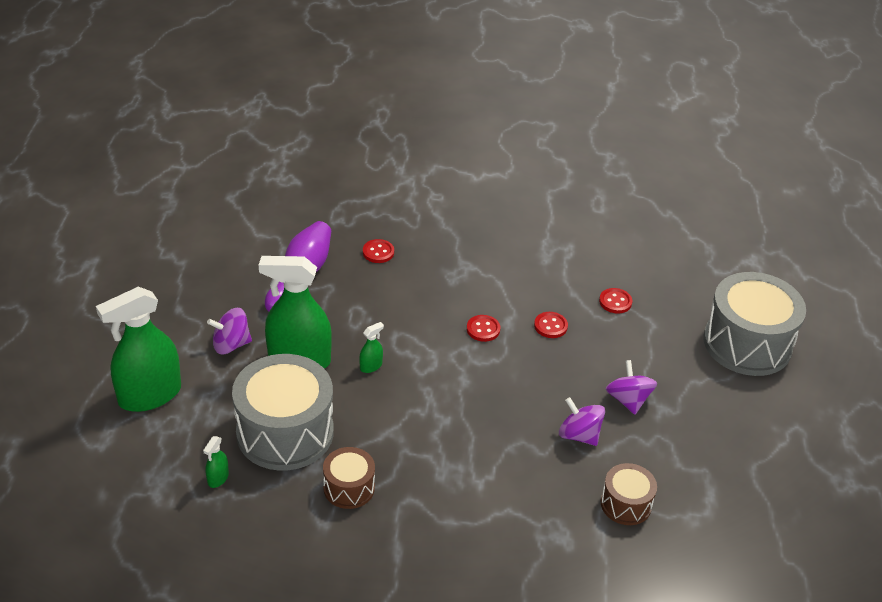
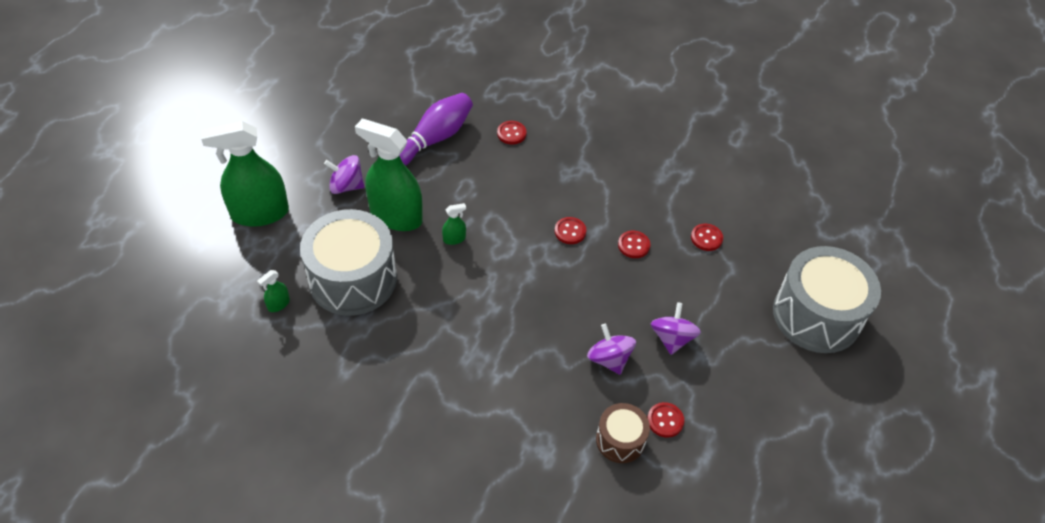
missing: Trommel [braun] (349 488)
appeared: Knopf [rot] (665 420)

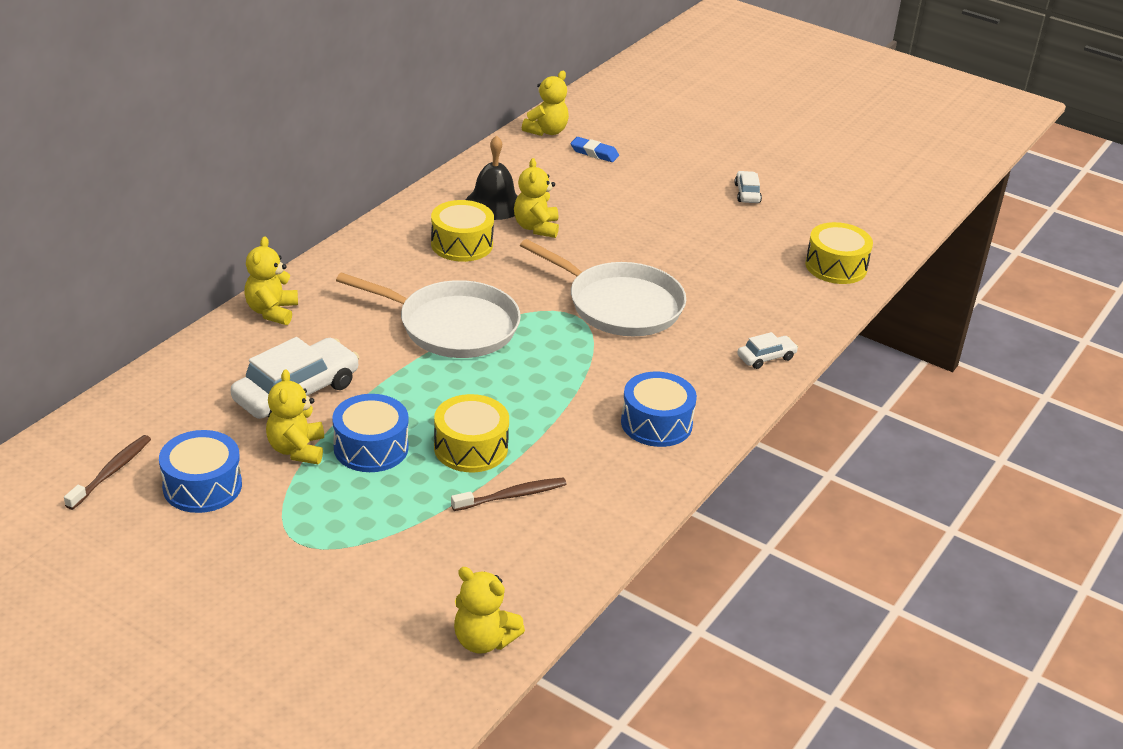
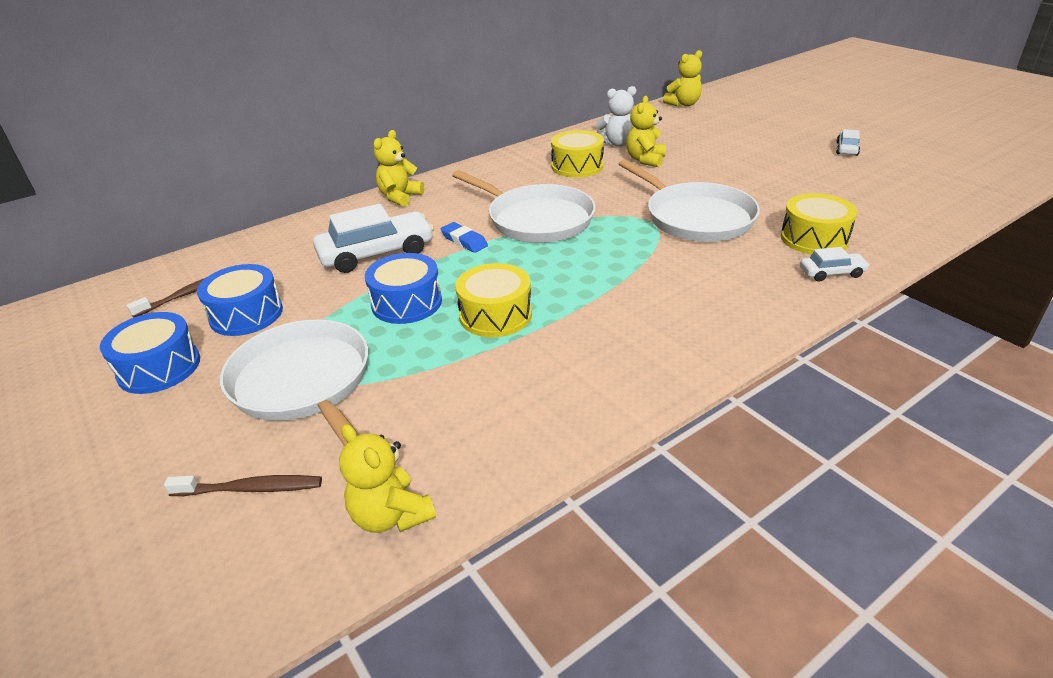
missing: Teddybär [gelb] (297 449)
appeared: Pfanne [weiß] (304 383)
relocated: Trommel [blau] (656 423) to (159 368); Zahnbürste [braun] (512 496) to (250 489); Radiergummi [blau] (594 153) to (464 241); Trommel [gelb] (836 266) to (814 239)
exchanged: Glocke [schwarz] (494 204) to Teddybär [weiß] (617 143)

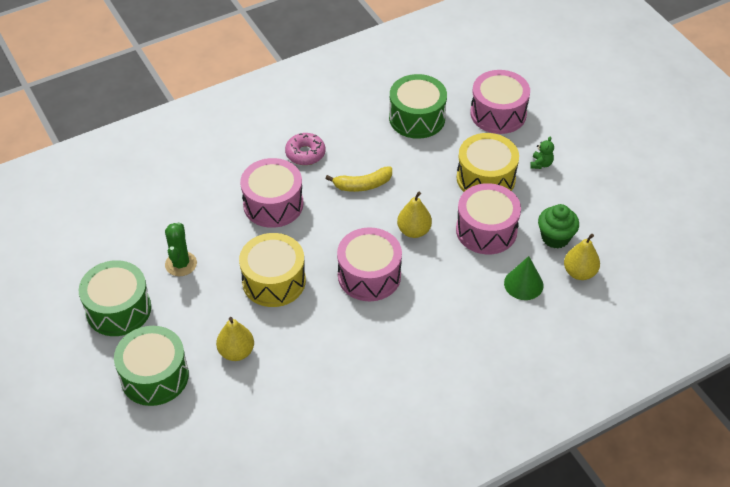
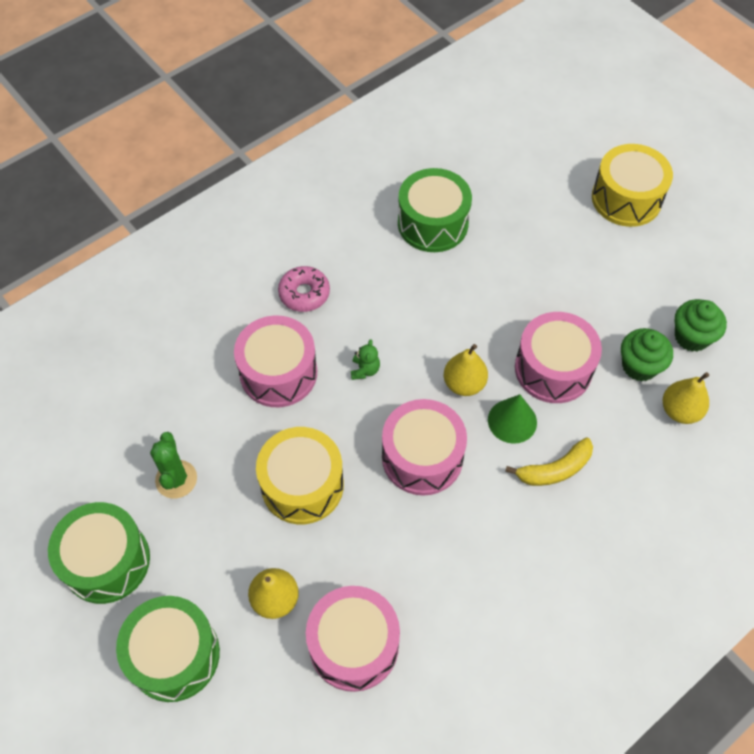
appeared: Muffin [grün] (691 337)
relocated: Trommel [rosa] (498 113) to (354 645); Teddybär [grün] (541 164) to (365 370); Kegel [grün] (523 284) to (512 421); Banane [gelb] (363 185) to (554 469); Trommel [gelb] (485 178) to (626 198)

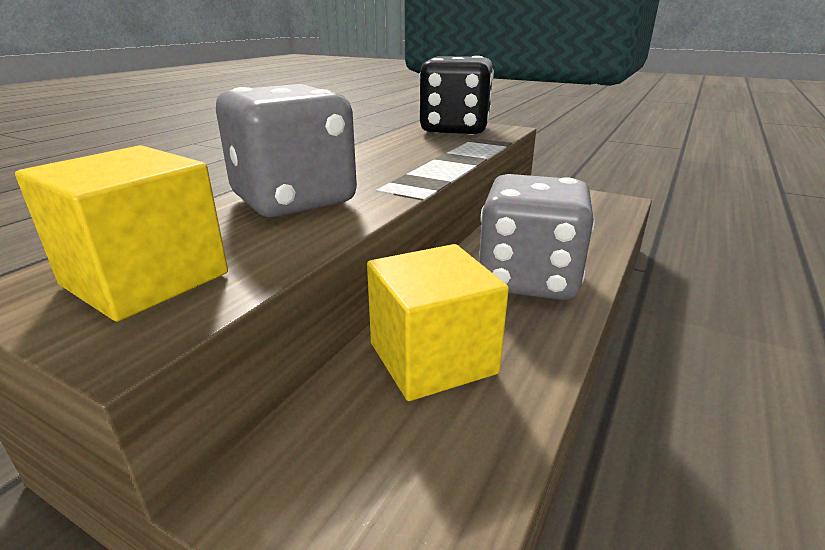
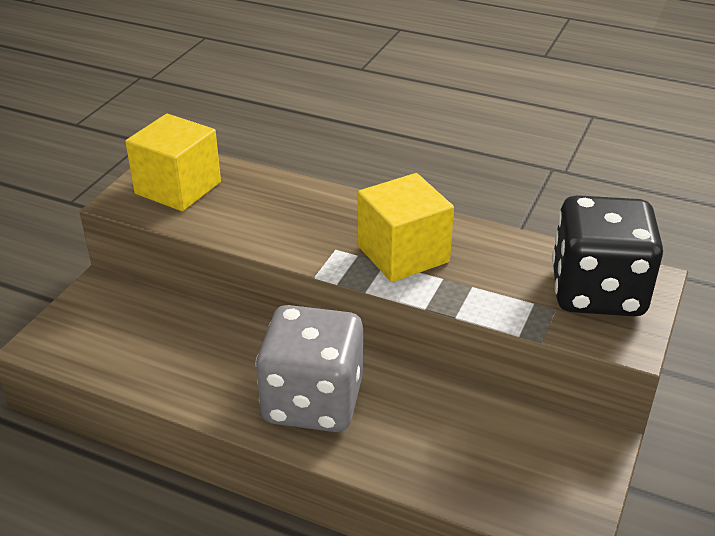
missing: Spielwürfel [grau] (294 200)
relocated: Kubus [gelb] (432 358) to (403 254)

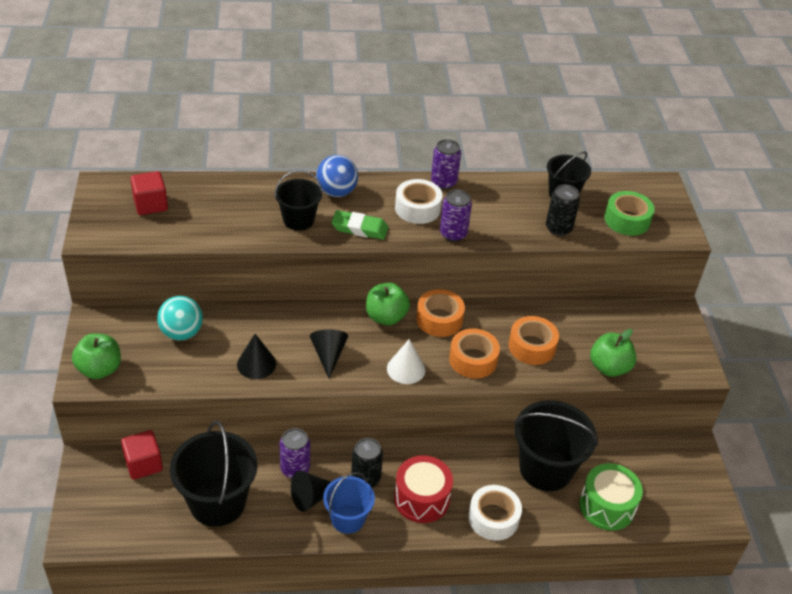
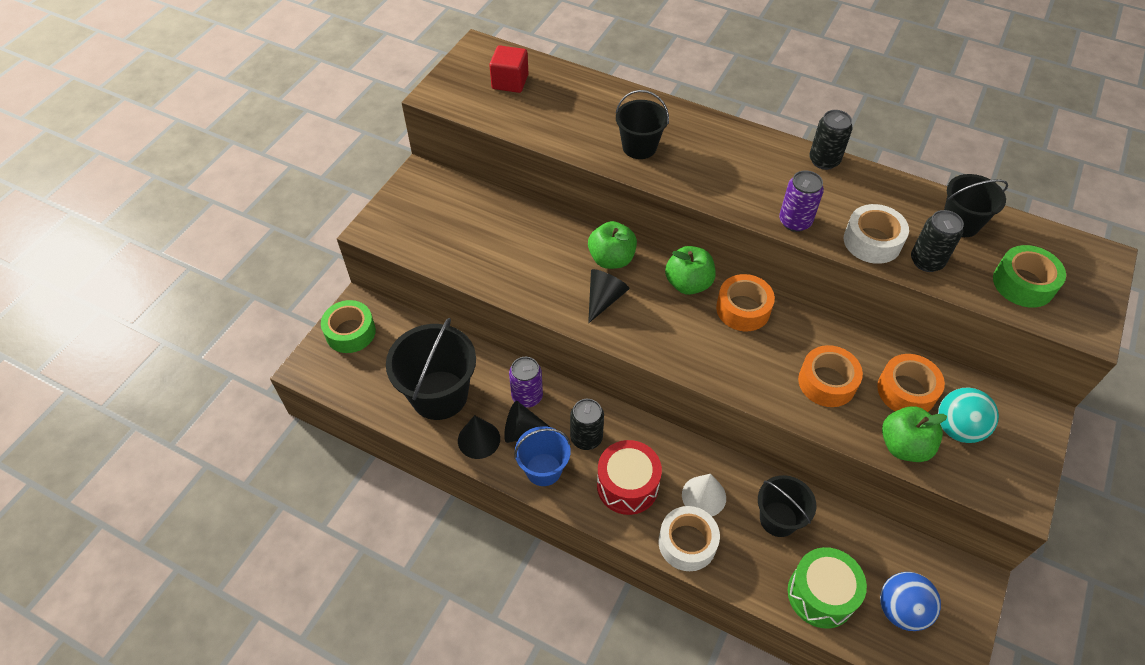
missing: Kubus [rot] (143 464); Radiergummi [grün] (359 228)
appeared: Klebeband [grün] (350 332)
relocated: Kegel [schwarz] (256 364) to (479 439); Apfel [grün] (100 369) to (611 259); Kegel [weiß] (406 369) to (704 496); Klebeband [weiß] (417 208) to (872 241); Klebeband [orange] (473 360) to (906 391); Ball [blau] (336 192) to (901 609); Ball [türkis] (182 333) to (957 428)
colour: Dose [lila] (443 182) to Dose [schwarz] (824 160)
size: Eimer [schwarz] (545 469) = (778 519) x0.60

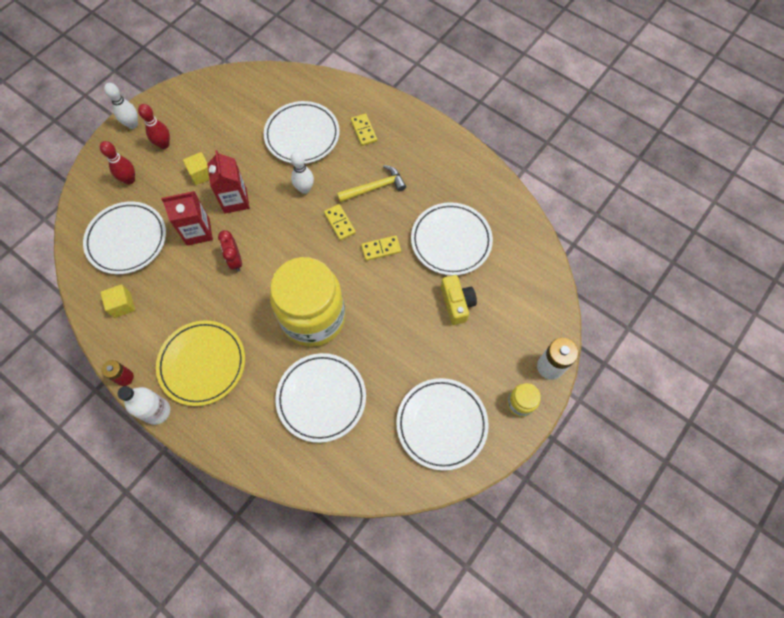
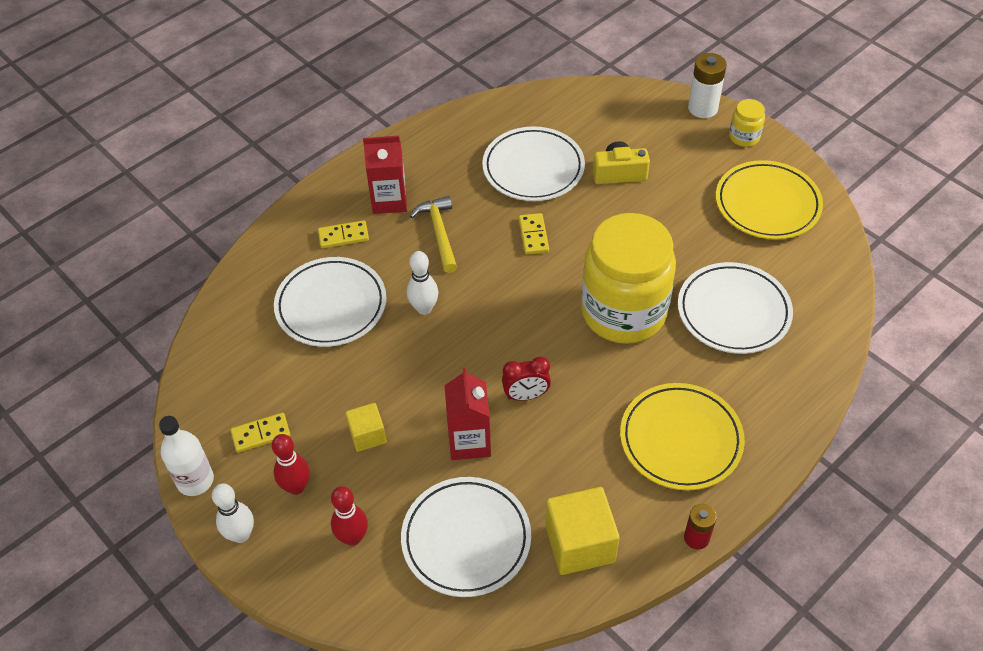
relocated: Flasche [weiß] (157 411) to (195 480); Dominostein [gelb] (339 223) to (261 434); Getränkekarton [rot] (235 200) to (389 200)
colour: Teller [weiß] (441 424) to Teller [gelb] (767 204)
size: Kubus [gelb] (122 305) = (580 543) x1.72

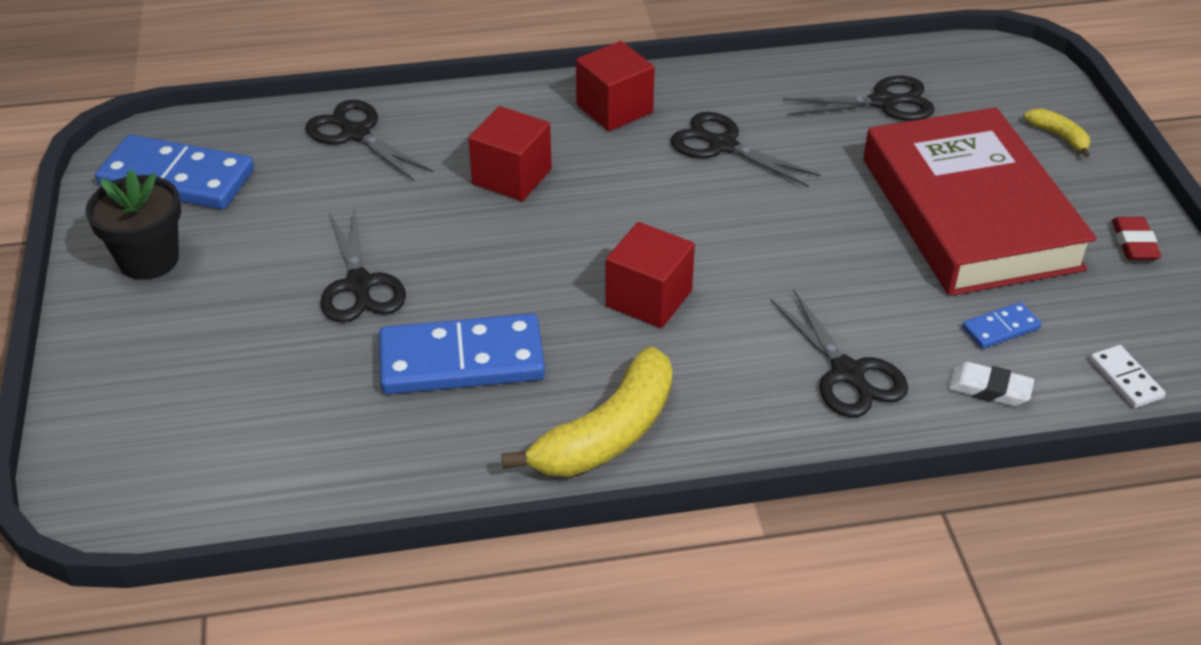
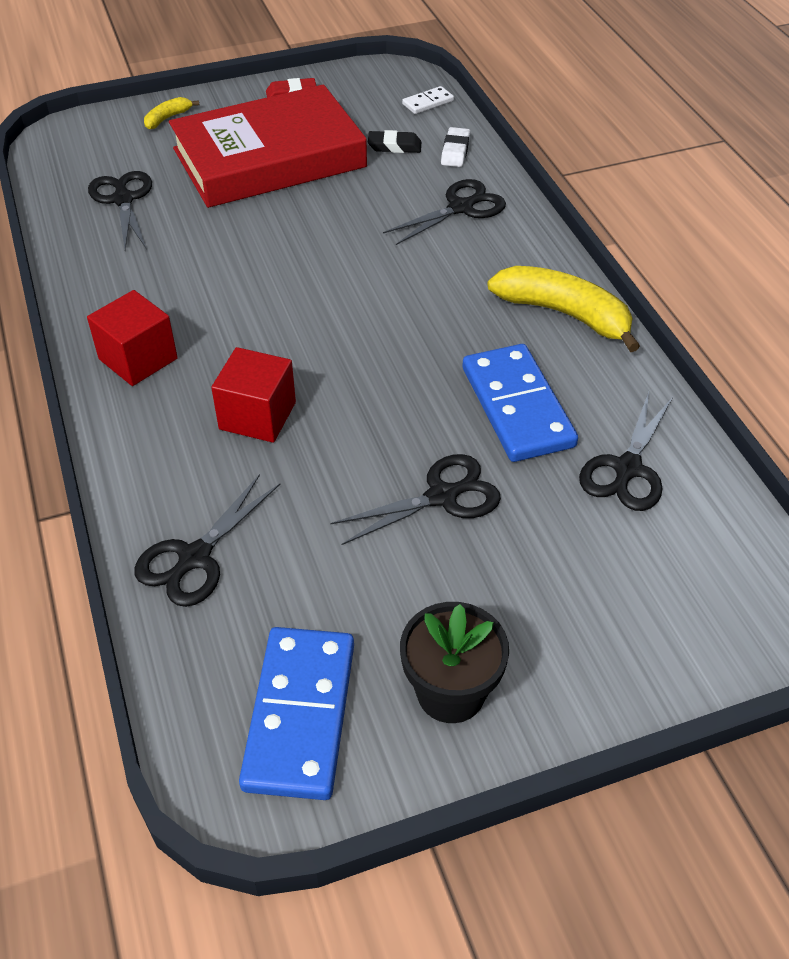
missing: Kubus [rot] (648 298)
relocated: Schere [schwarz] (722 145) to (627 469)
exchanged: Dominostein [blau] (1001 328) to Radiergummi [schwarz] (394 146)

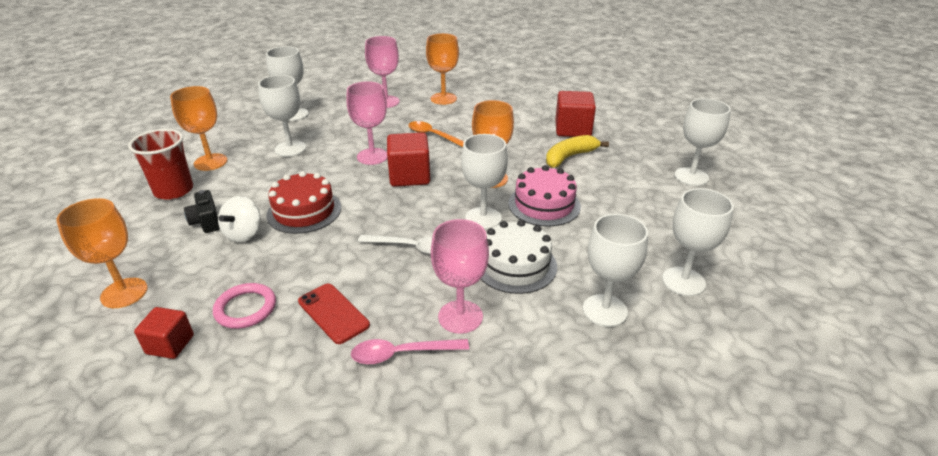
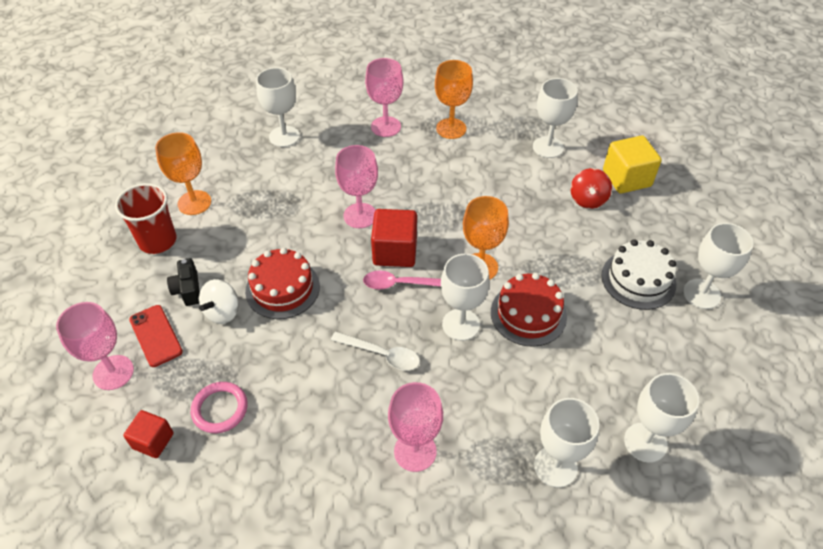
missing: Löffel [orange] (433 136); Banane [gelb] (569 157)
appeared: Kubus [gelb] (626 178)
relocated: Handy [rot] (333 313) to (156 335); Löffel [rosa] (402 354) to (400 284); Kelch [weiß] (290 149) to (548 147); Kuchen [weiß] (515 265) to (638 279)
exchanged: Kubus [rot] (573 129) to Kreisel [rot] (587 200)
colour: Kelch [orange] (124 293) to Kelch [rosa] (113 372); Kuchen [rosa] (544 205) to Kuchen [rot] (528 314)

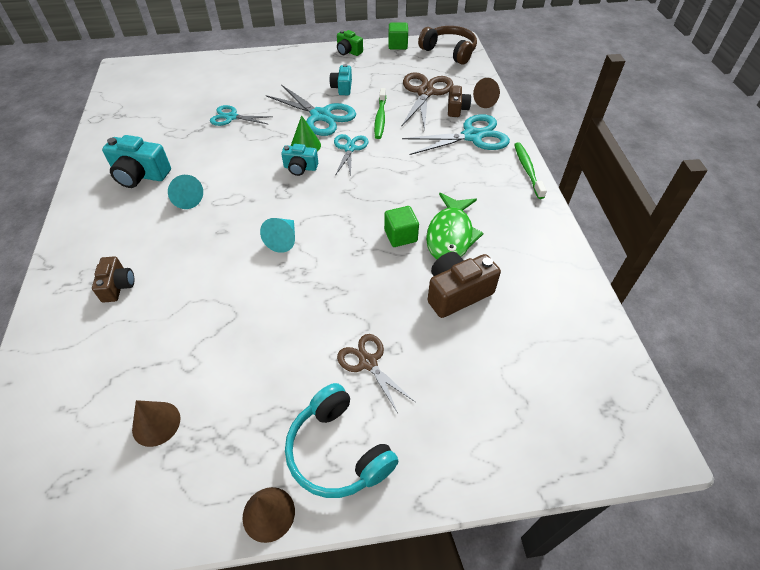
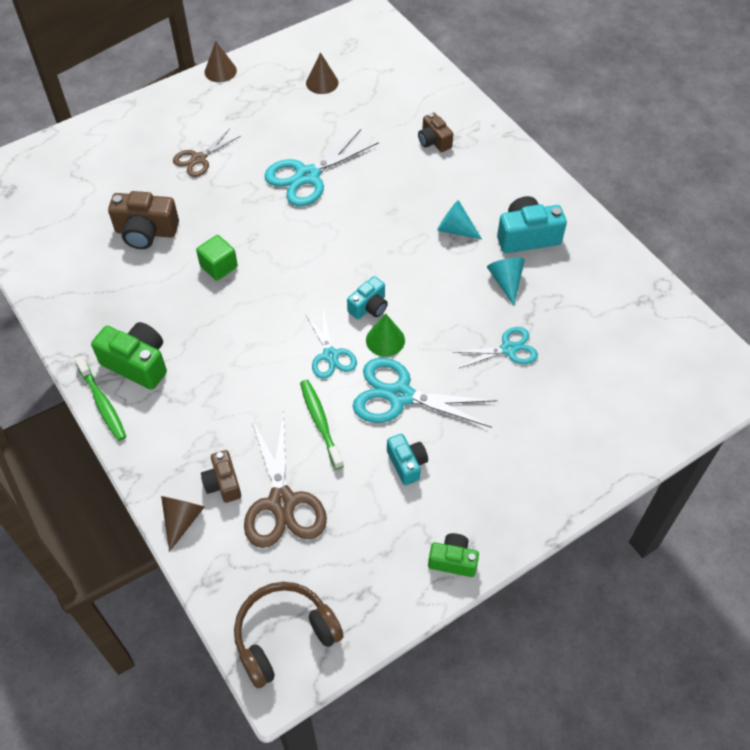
missing: Kopfhörer [türkis] (338 451); Kubus [grün] (397 45); Fisch [grün] (450 235)
appeared: Kamera [grün] (137 363)
relocated: Schere [türkis] (472 136) to (308 176); Kegel [türkis] (283 240) to (506 282)
spun: Kamera [braun] (457 293) = (146 232) 60 degrees clockwise; Schere [braun] (368 362) = (199 159) 105 degrees clockwise; Kopfhörer [braun] (449 51) = (284 636) 135 degrees clockwise; Kamera [türkis] (300 168) = (369 307) 150 degrees clockwise

